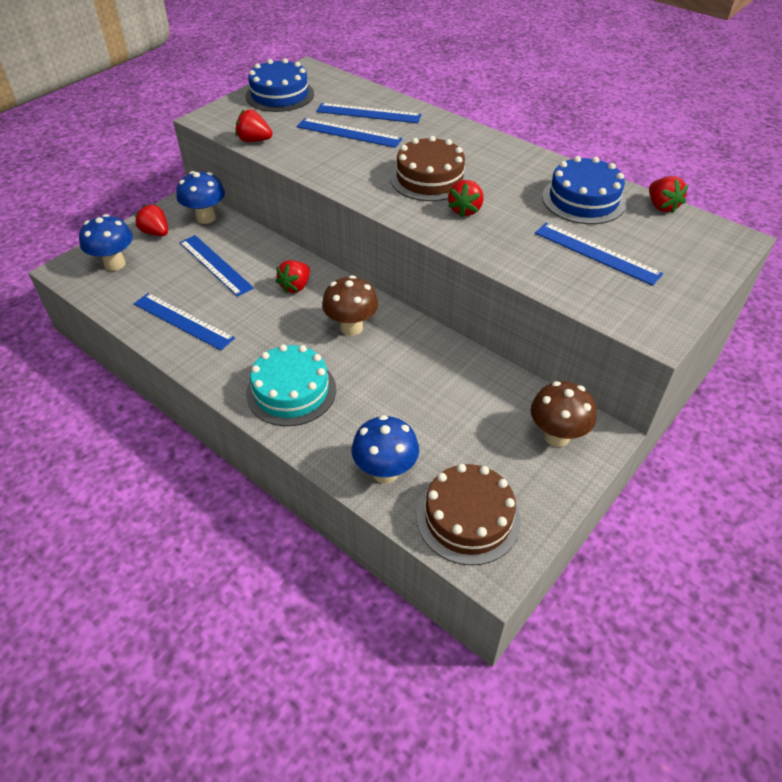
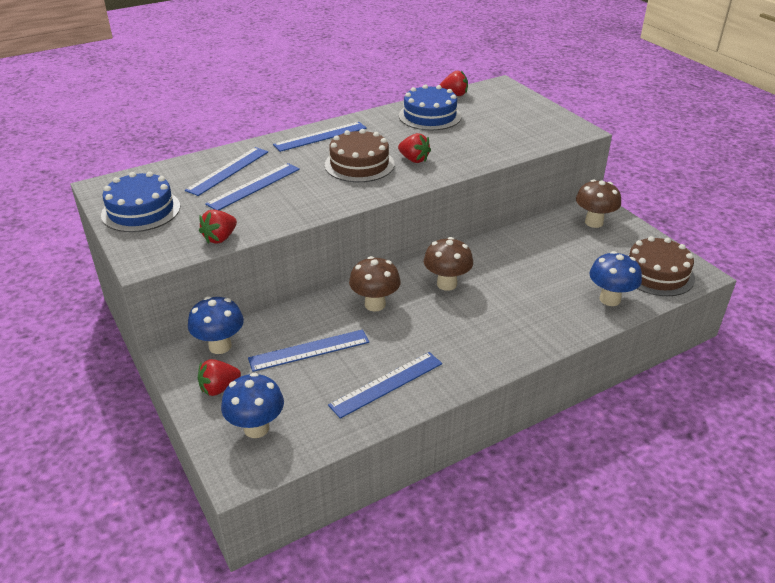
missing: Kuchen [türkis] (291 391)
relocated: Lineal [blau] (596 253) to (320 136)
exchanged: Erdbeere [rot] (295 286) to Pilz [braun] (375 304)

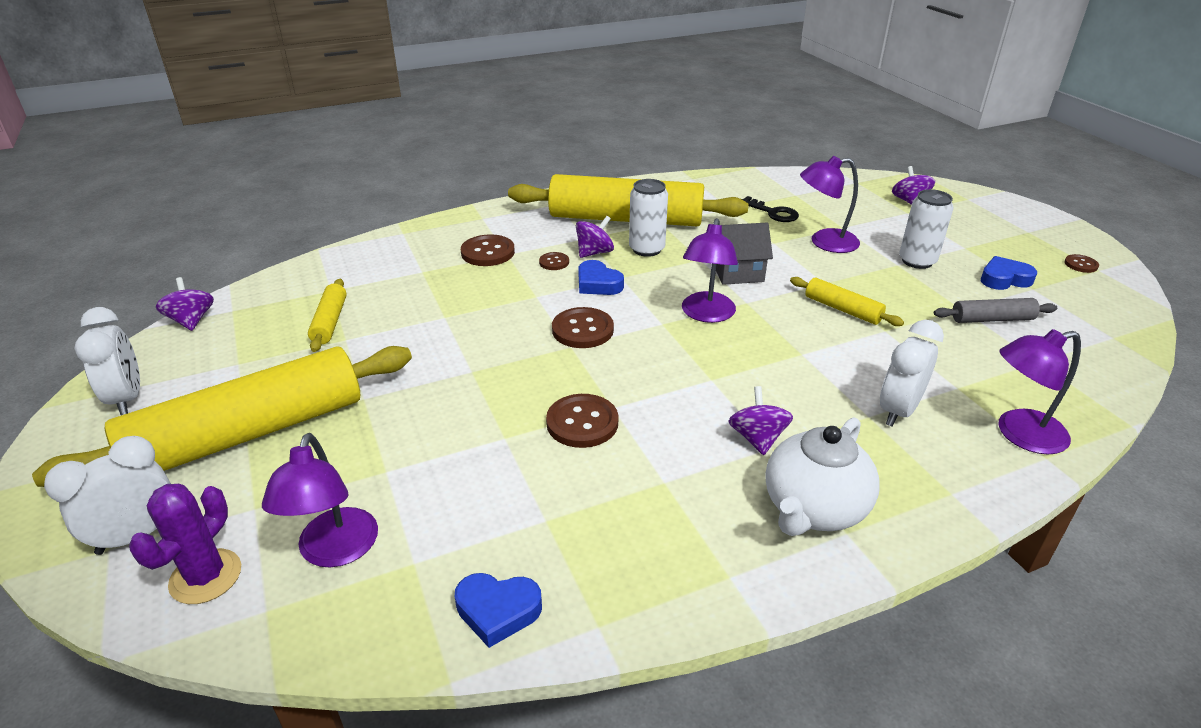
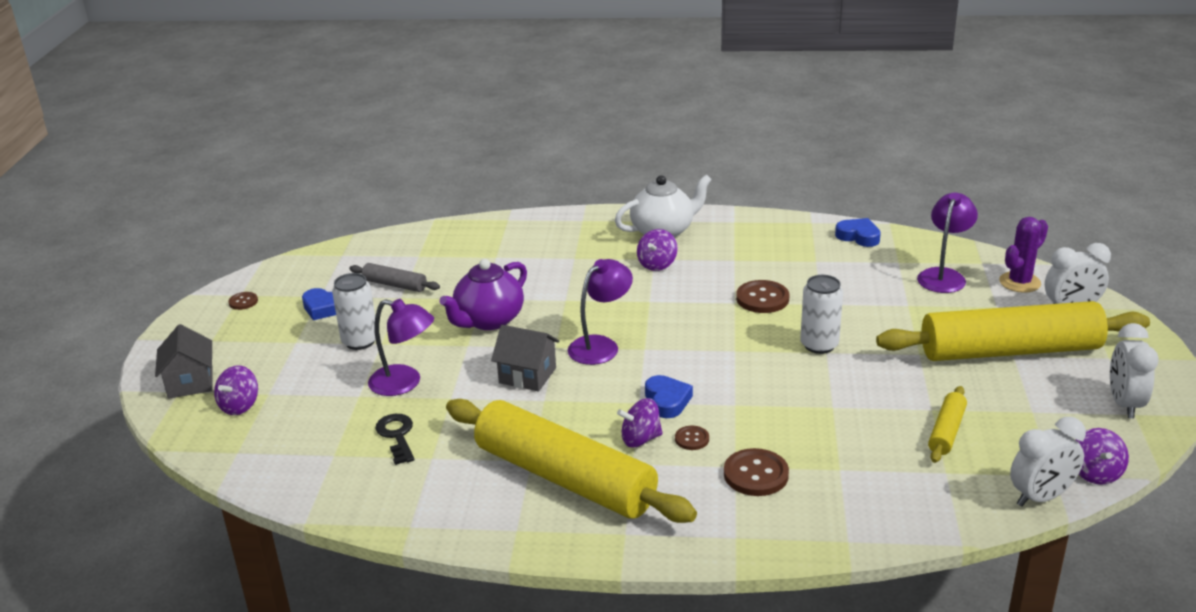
missing: Knopf [braun] (582 330); Lampe [lila] (1020 434)
appeared: Haus [grau] (190 382)
relocated: Dose [weiß] (646 249) to (819 345); Wecker [weiß] (898 411) to (1041 497)
exchanged: Nudelholz [gelb] (842 309) to Teekanne [lila] (488 320)

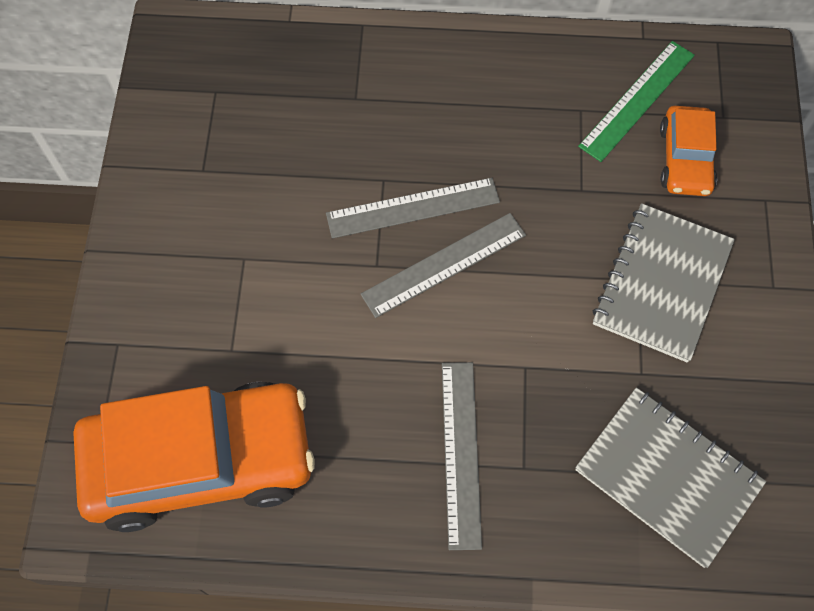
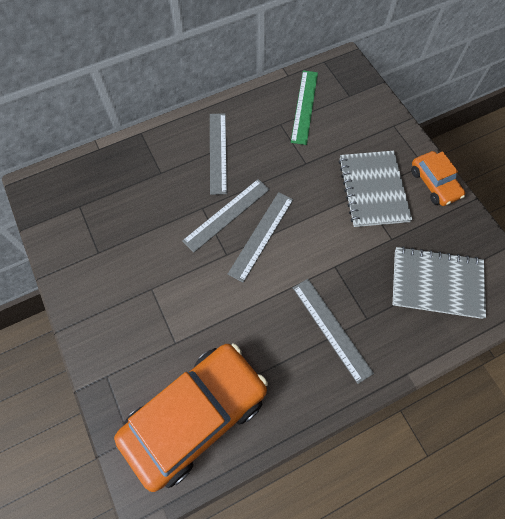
appeared: Lineal [grau] (218 152)
relocated: Auto [orange] (685 159) to (434 183)

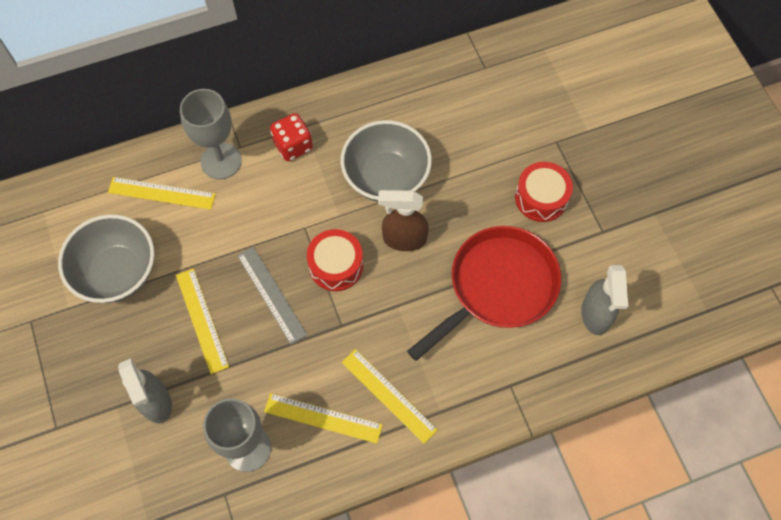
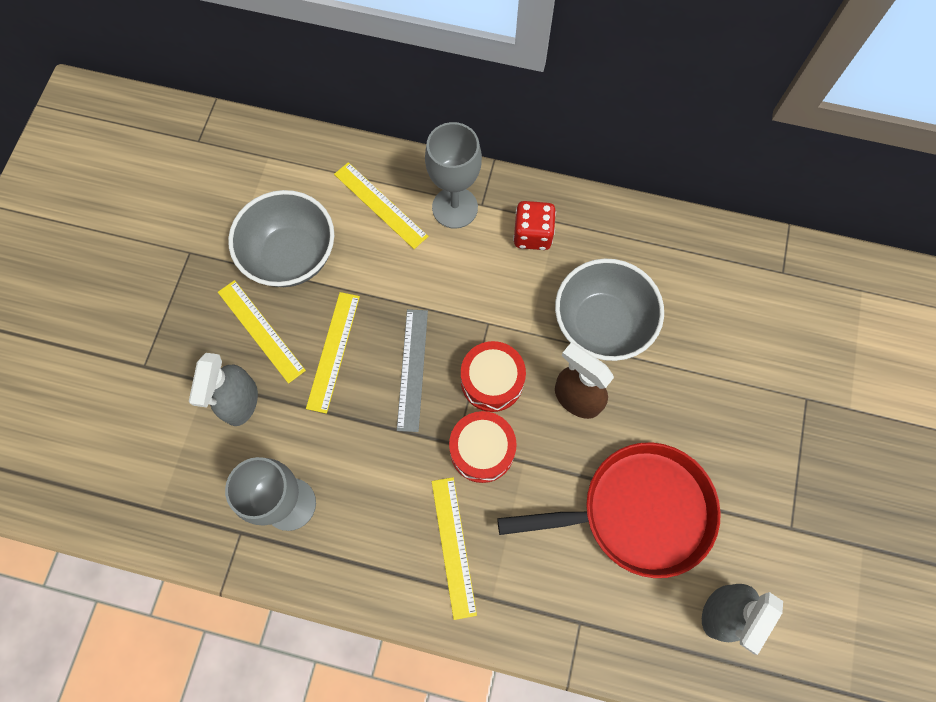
relocated: Lineal [gelb] (323 418) to (261 331); Trommel [rot] (541 198) to (482 450)

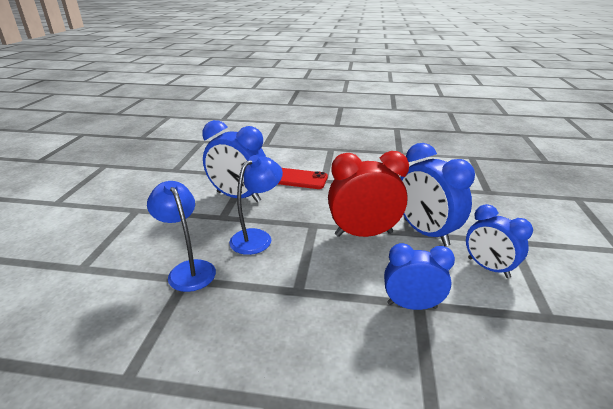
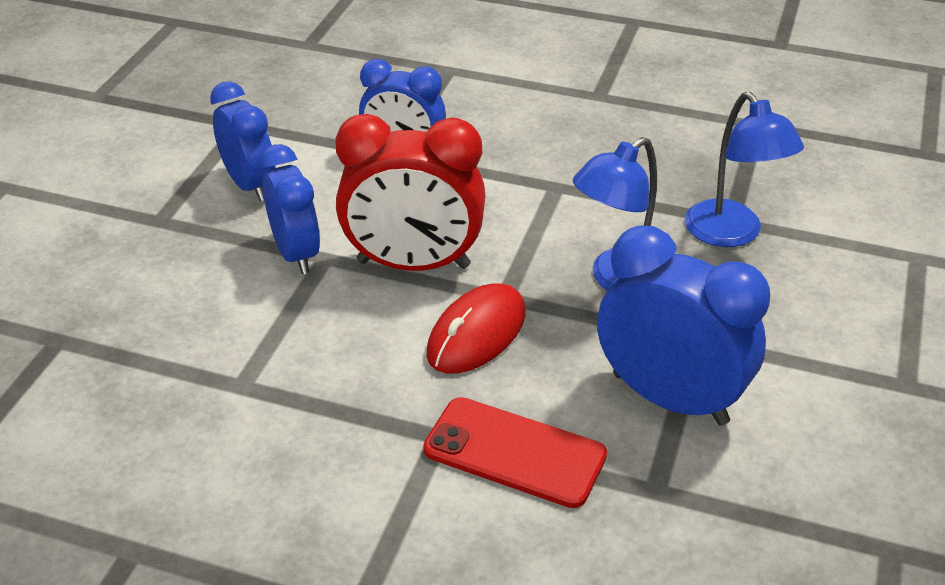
appeared: Computermaus [rot] (477 334)
size: Wecker [blau] (425 232) = (296 254) x0.66

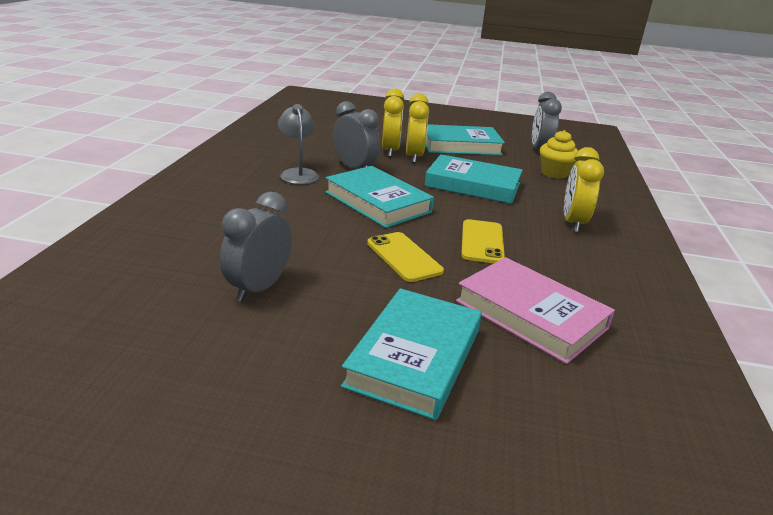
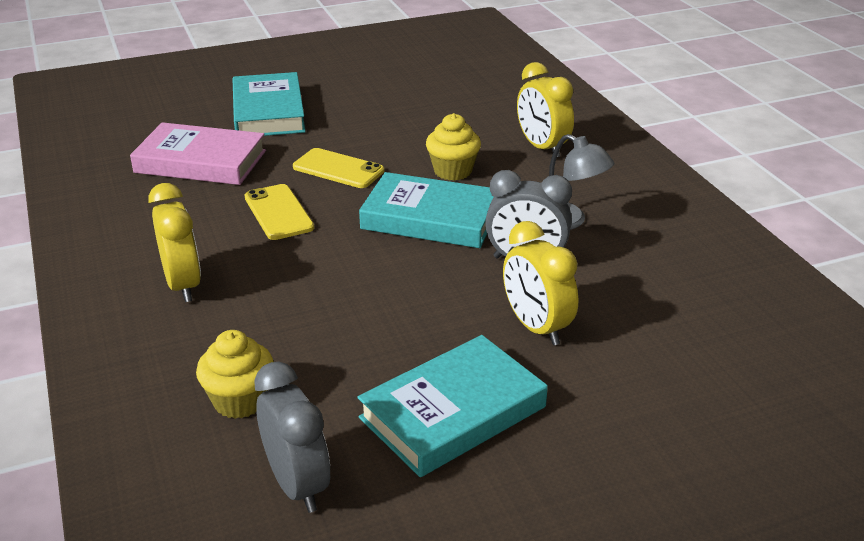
missing: Wecker [grau] (259 288); Buch [türkis] (473 185)
appeared: Muffin [gelb] (453 171)
relocated: Wecker [gelb] (414 157) to (542 147)

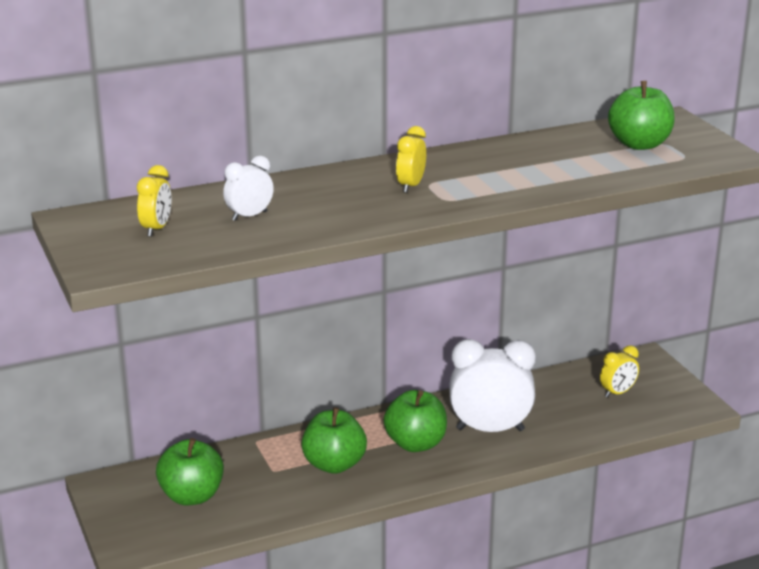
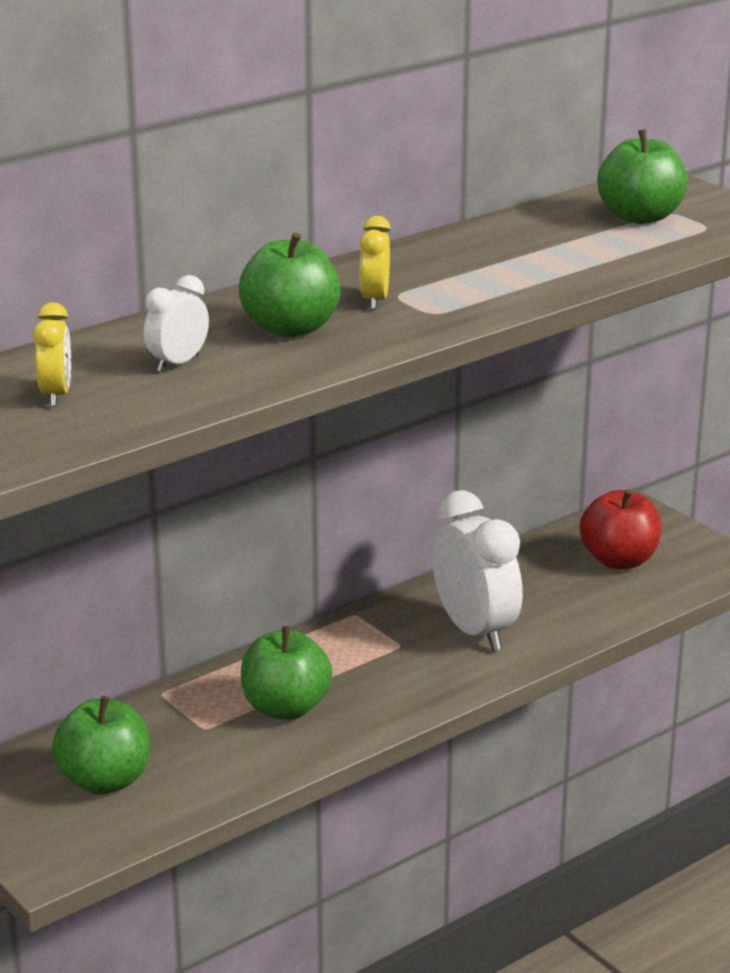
relocated: Apfel [grün] (415 444) to (290 328)
exchanged: Wecker [gelb] (617 393) to Apfel [rot] (619 560)
spun: Wecker [weiß] (490 429) = (475 631) 75 degrees clockwise

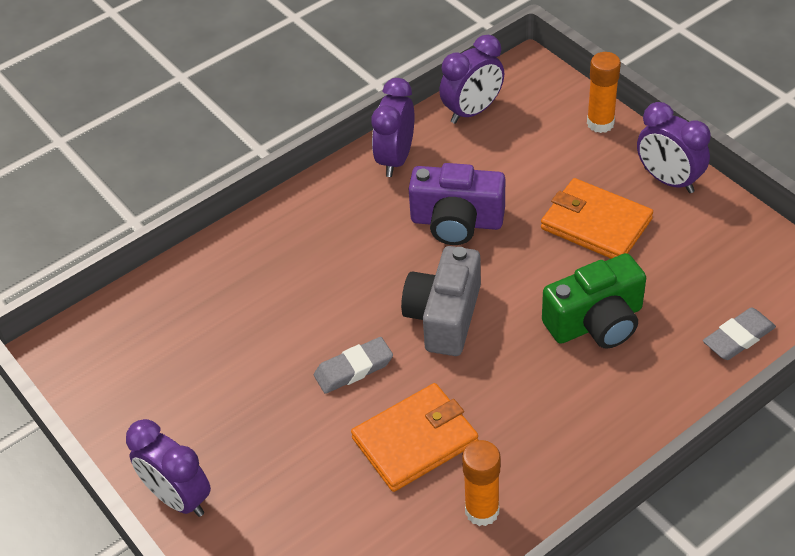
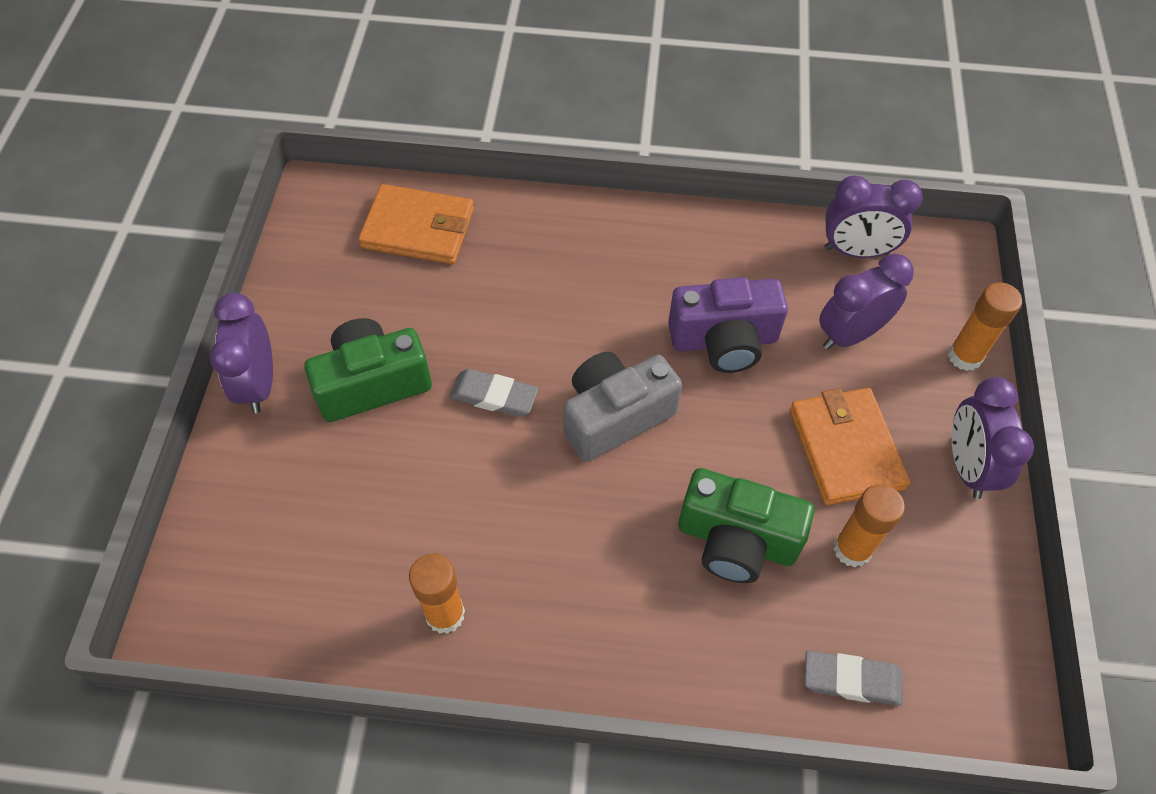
appeared: Kamera [grün] (372 383); Klebestift [orange] (852 549)
relocated: Geldbörse [orange] (415 440) to (418 228); Wecker [lila] (395 159) to (850 334)
spun: Kamera [lila] (456 222) = (724 341) 60 degrees counterclockwise

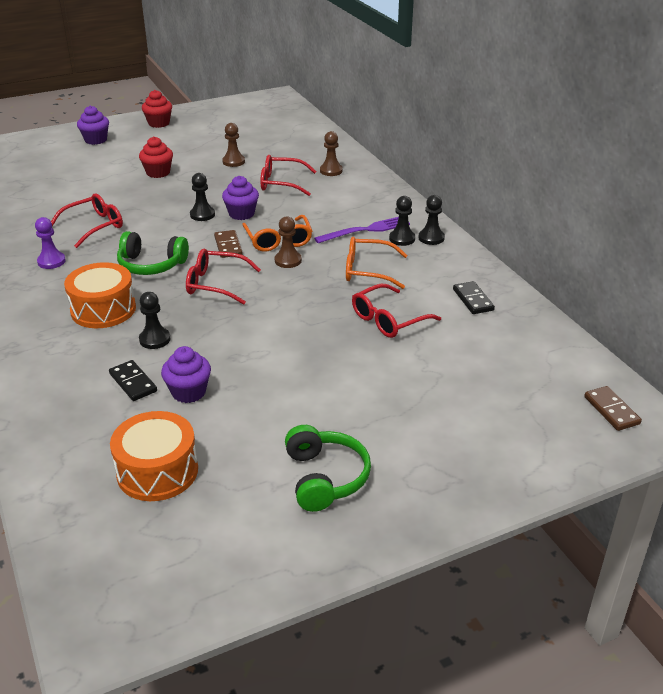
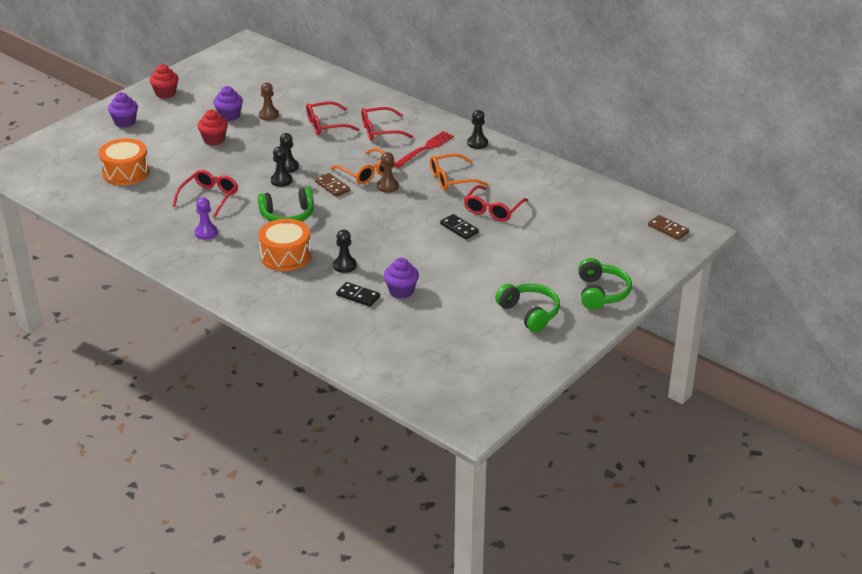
missing: Bauer [braun] (331 171)
appeared: Kopfhörer [grün] (601 293)
relocated: Trommel [orange] (157 471) to (126 172); Muffin [lila] (241 214) to (229 116); Bauer [schwarz] (402 239) to (281 180); Brille [rot] (214 284) to (379 131); Dominostein [schwarz] (473 300) to (459 228)
colour: Gabel [lila] (366 230) to Gabel [rot] (425 149)

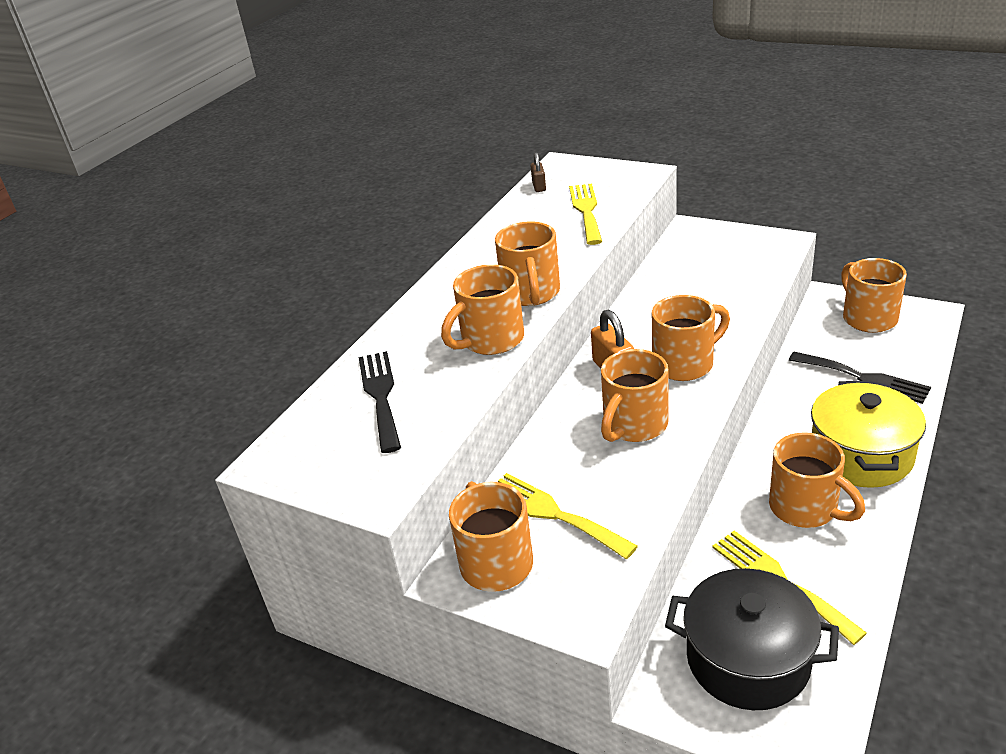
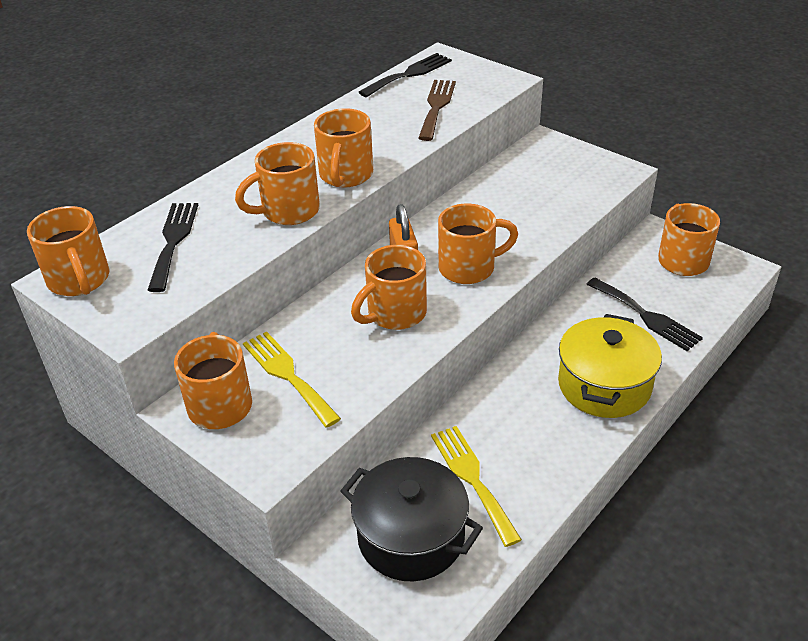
relocated: Tasse [orange] (805 508) to (79 280)
exchanged: Vorhängeschloss [braun] (539 186) to Gabel [schwarz] (408 75)
colour: Gabel [gelb] (586 211) to Gabel [braun] (436 107)

